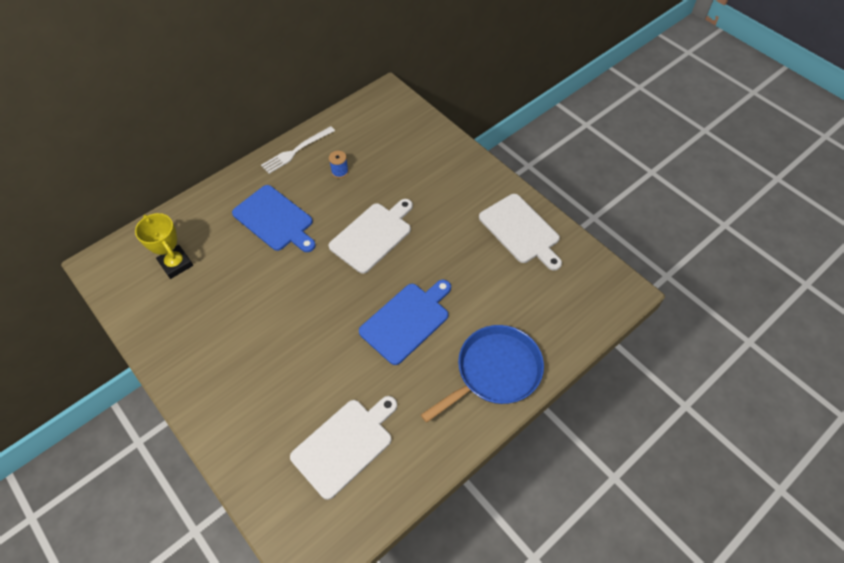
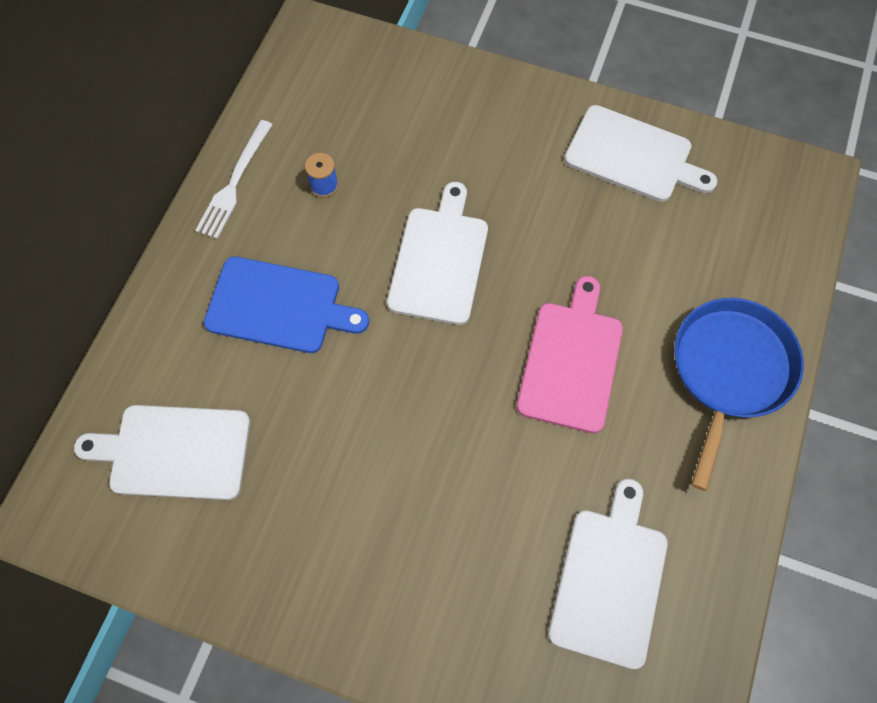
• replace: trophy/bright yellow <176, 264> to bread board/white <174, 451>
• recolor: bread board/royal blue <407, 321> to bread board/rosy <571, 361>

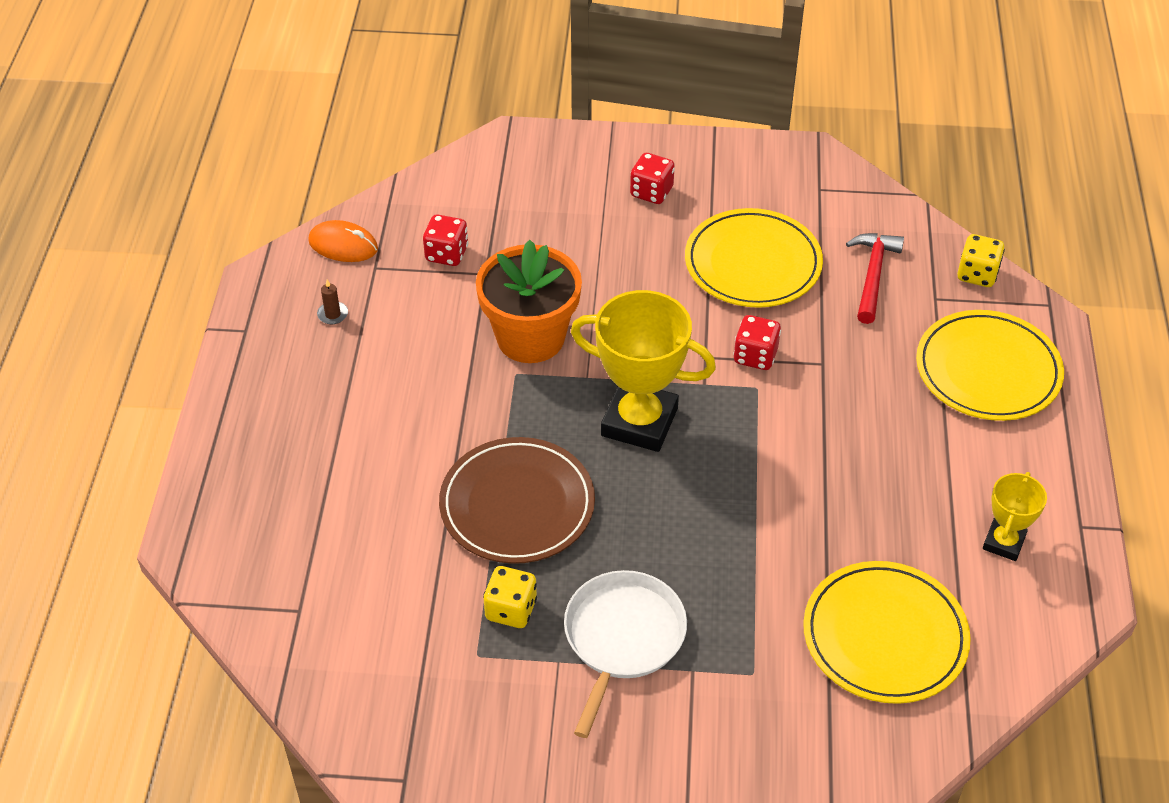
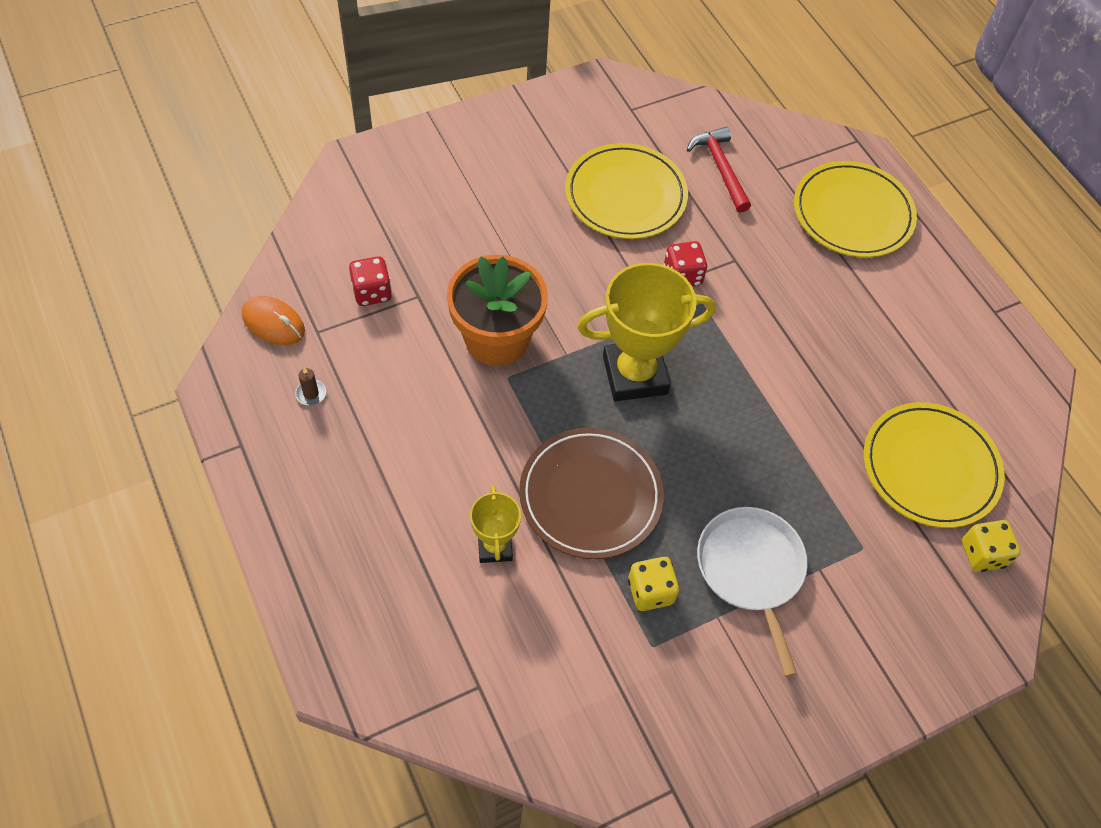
• rotate: PC mouse/orange <343, 245> = <273, 323> 45 degrees clockwise
• move: trophy/bright yellow <1004, 542> to <495, 547>
• move: die/bright yellow <977, 274> to <982, 554>
• delete: die/crimson <651, 192>

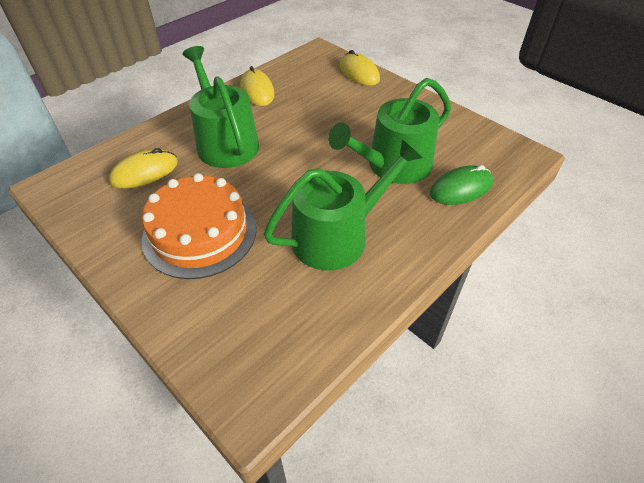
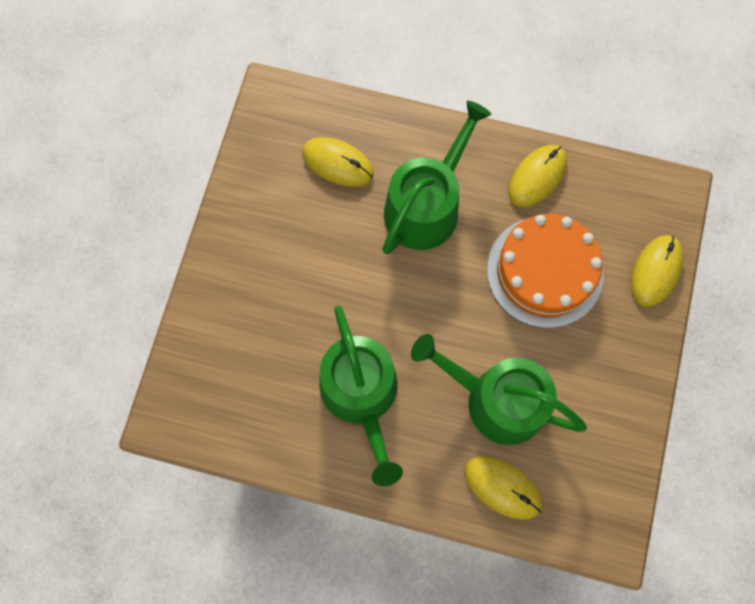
• rotate: sprinkling can/leaf-green <337, 236> = <362, 395> 45 degrees clockwise
• recolor: PC mouse/leaf-green <461, 188> to PC mouse/bright yellow <502, 487>
• move: layer cake/orange <200, 233> to <544, 271>

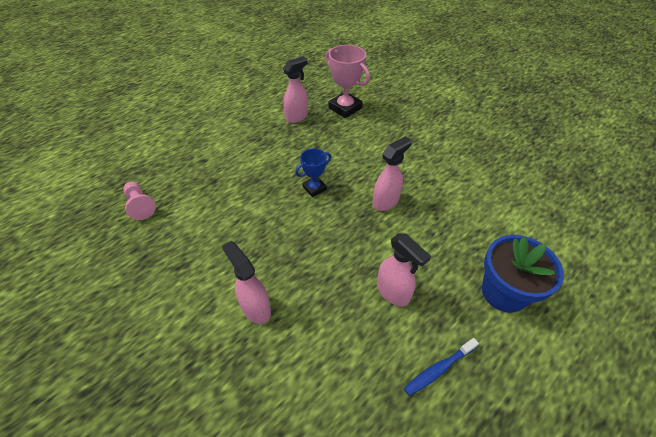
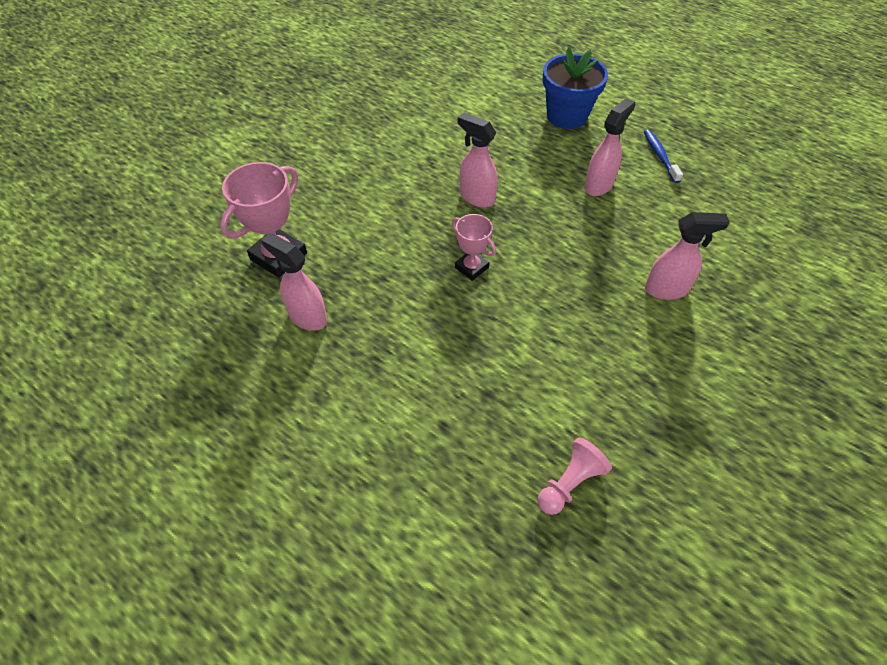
• recolor: trophy/royal blue <314, 188> to trophy/rosy <471, 267>
• rotate: toothbrush/royal blue <438, 369> = <660, 155> 150 degrees counterclockwise
• rotate: spray cleaner/rosy <255, 308> = <667, 289> 135 degrees counterclockwise

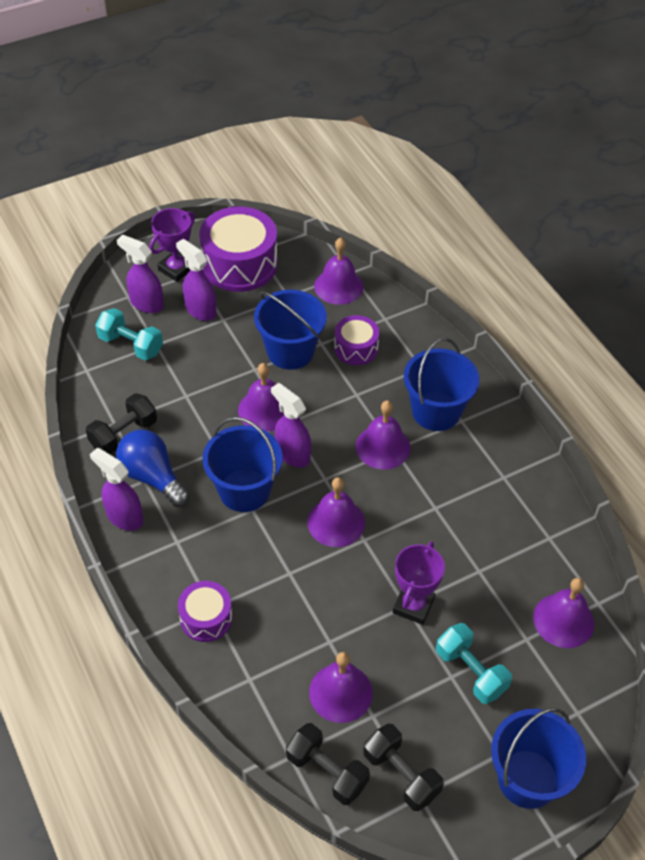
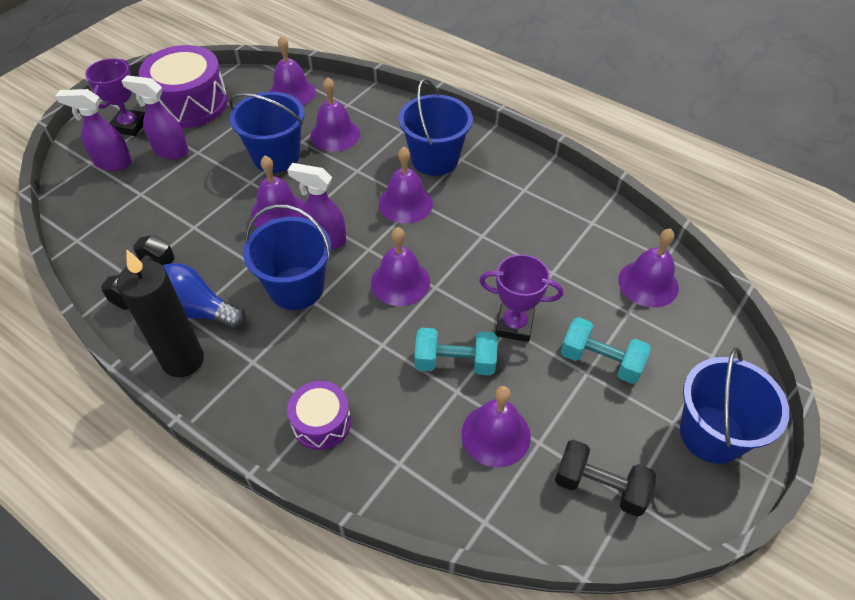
• replace: spray cleaner/purple <124, 517> to wax candle/black <183, 360>
• replace: drum/purple <356, 348> to bell/purple <335, 134>
• move: free weight/teal <131, 345> to <455, 362>
• rotate: trophy/purple <413, 606> = <514, 325> 75 degrees counterclockwise
• delete: free weight/black <327, 771>

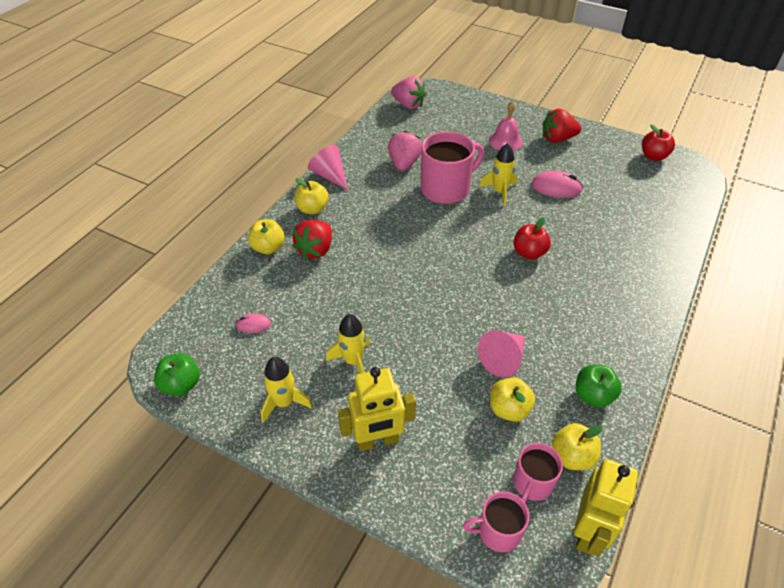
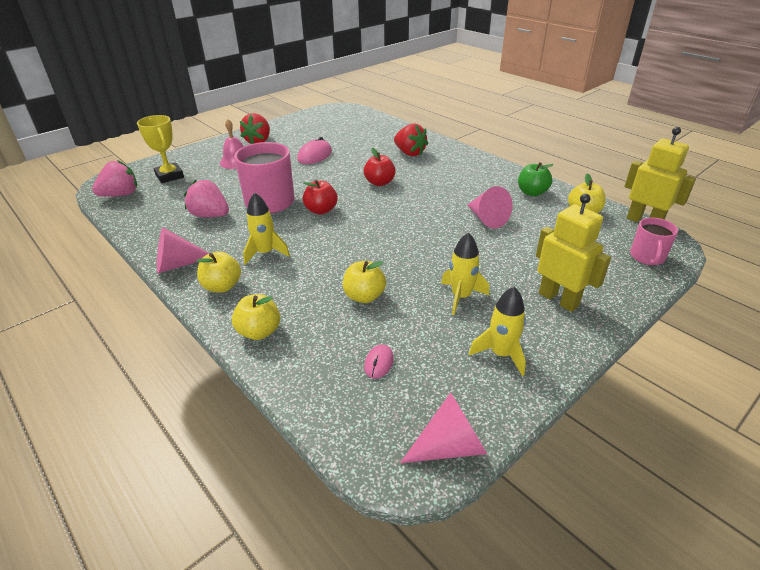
• insert: trophy/bright yellow <169, 176>
• move: rocket/bright yellow <499, 191> to <265, 253>
• move: apple/crimson <653, 156> to <321, 210>
• move: apple/bright yellow <509, 409> to <364, 296>
• move: strawberry/crimson <315, 250> to <410, 153>
• replace: apple/leaf-green <181, 385> to cone/rosy <450, 446>
• rotate: robot/bright yellow <377, 441> = <558, 299> 45 degrees counterclockwise
• delete: coffee mug/rosy <532, 483>

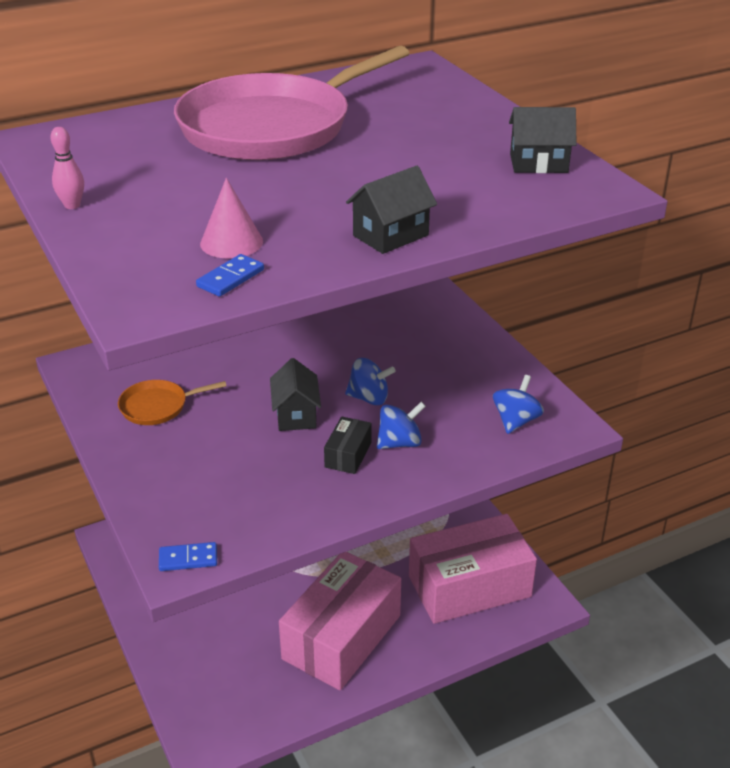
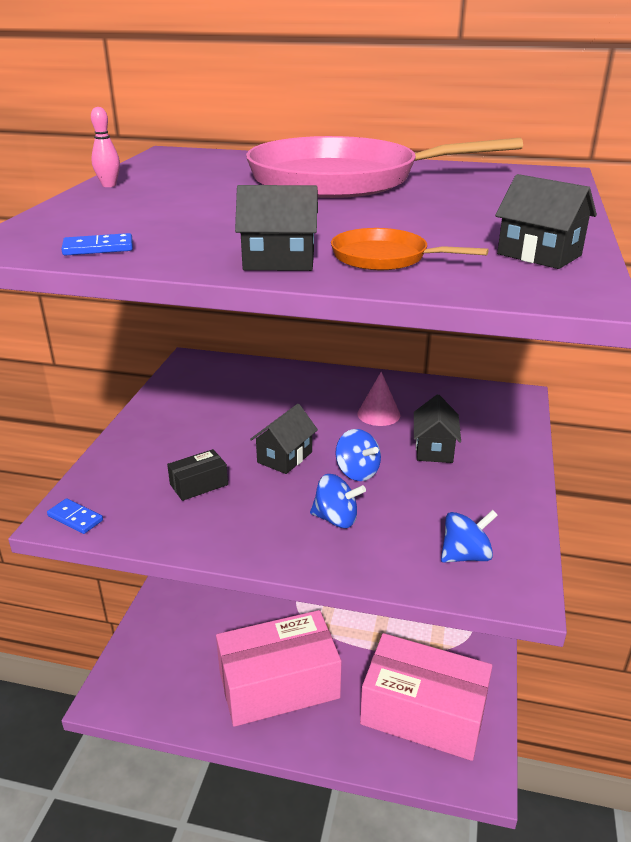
• move: box/black <348, 455> to <199, 484>
• move: pan/orange <157, 406> to <384, 257>
• move: cone/rosy <231, 242> to <378, 414>
• insert: house/black <434, 449>

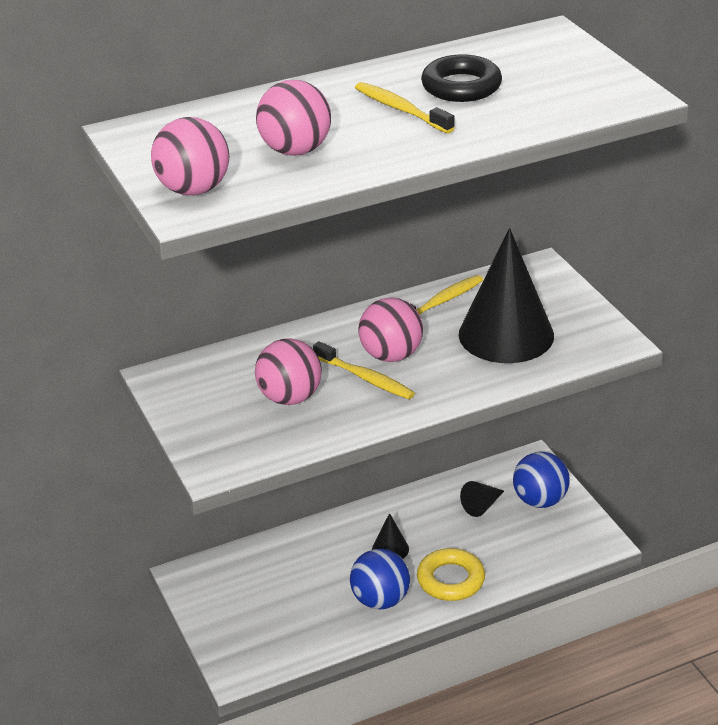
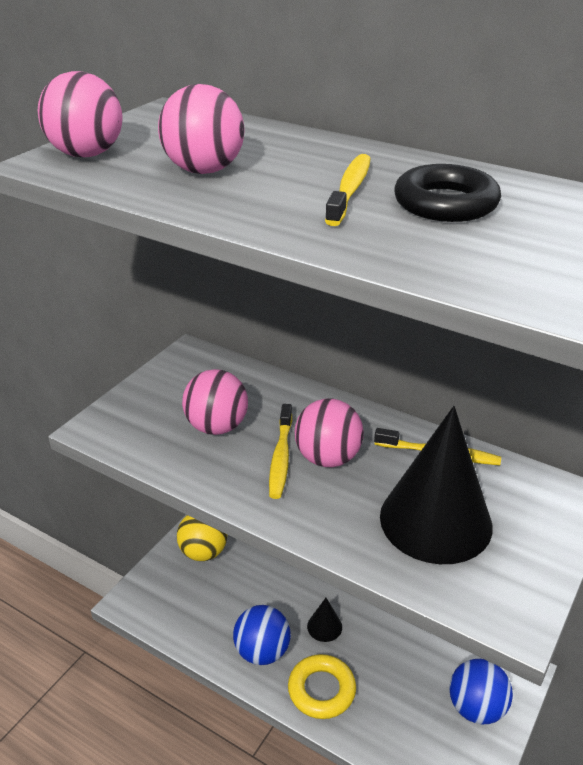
• insert: sphere/bright yellow <203, 552>
• delete: cone/black <482, 506>

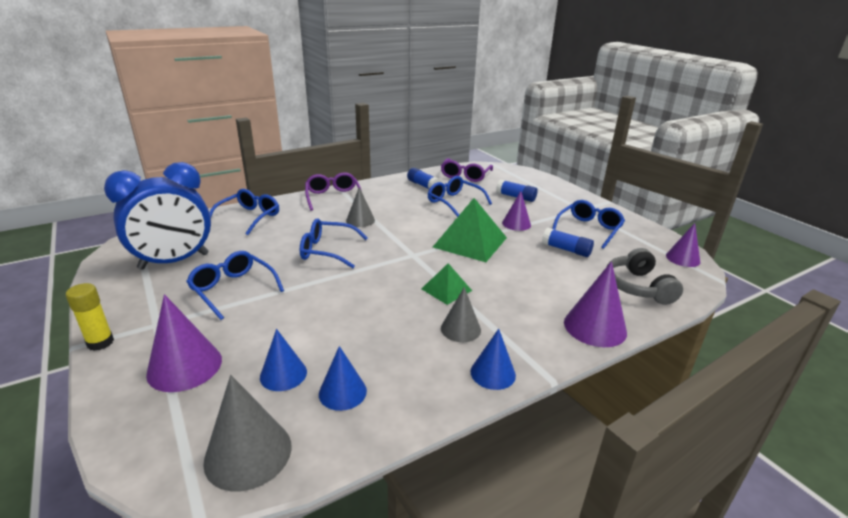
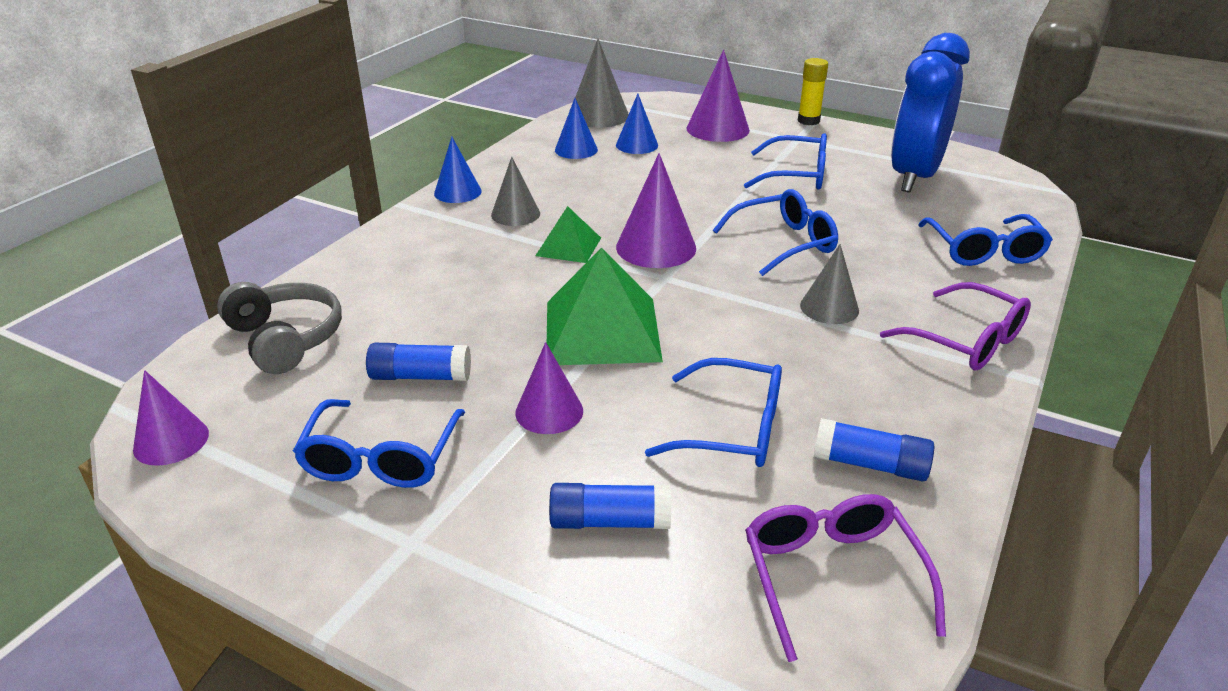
• move: cone/purple <595, 327> to <656, 247>

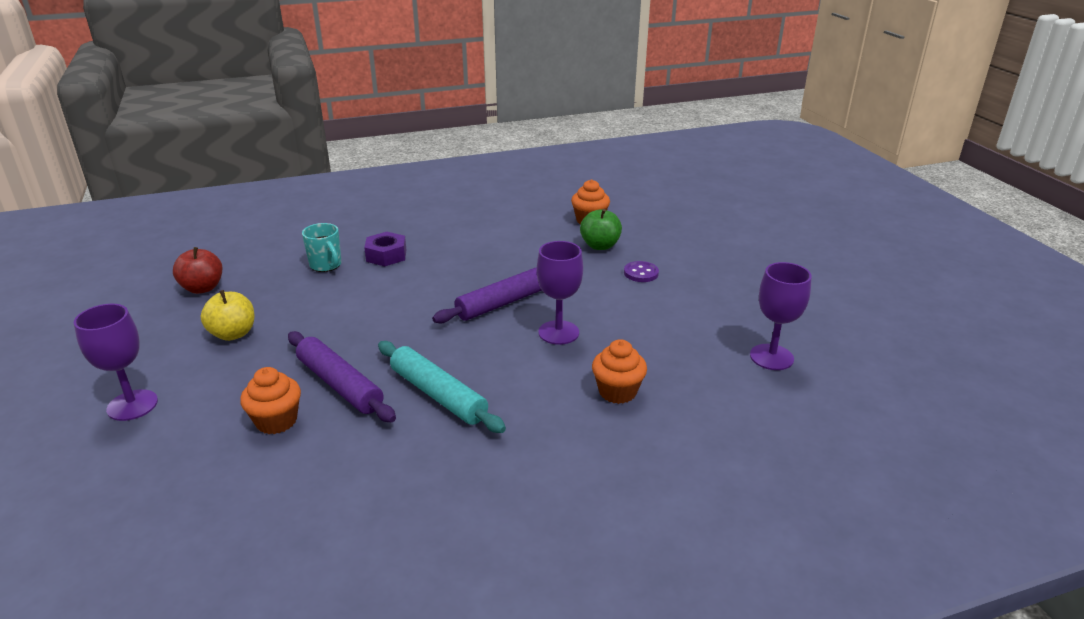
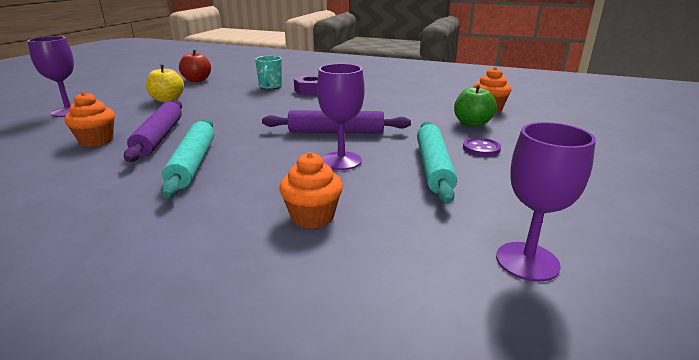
• insert: rolling pin/teal <433, 167>

